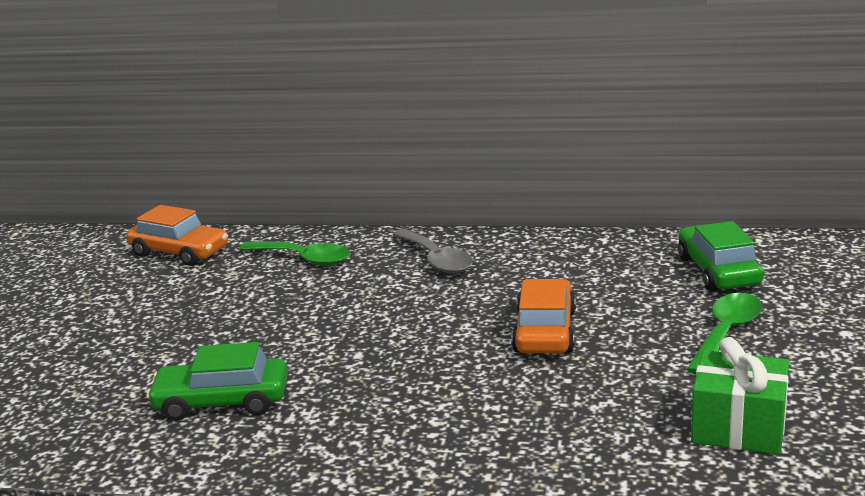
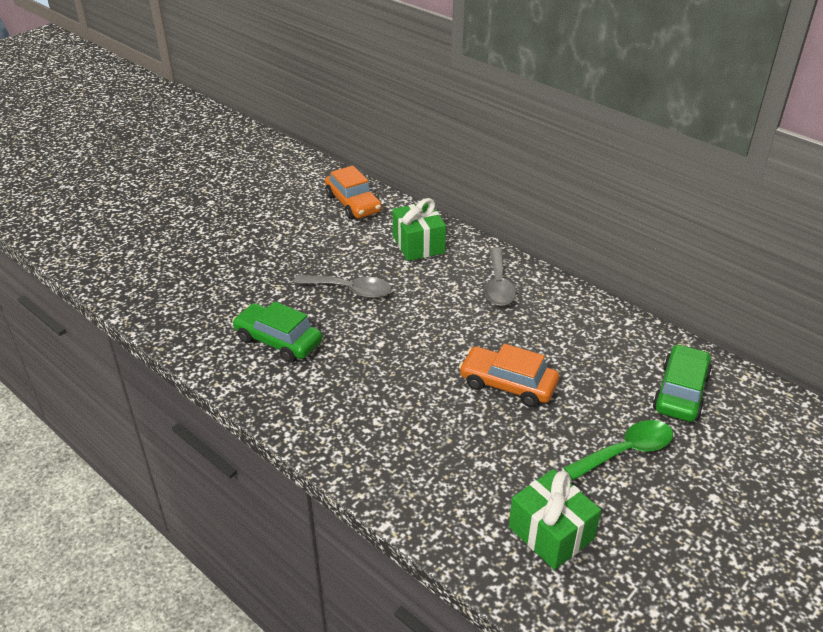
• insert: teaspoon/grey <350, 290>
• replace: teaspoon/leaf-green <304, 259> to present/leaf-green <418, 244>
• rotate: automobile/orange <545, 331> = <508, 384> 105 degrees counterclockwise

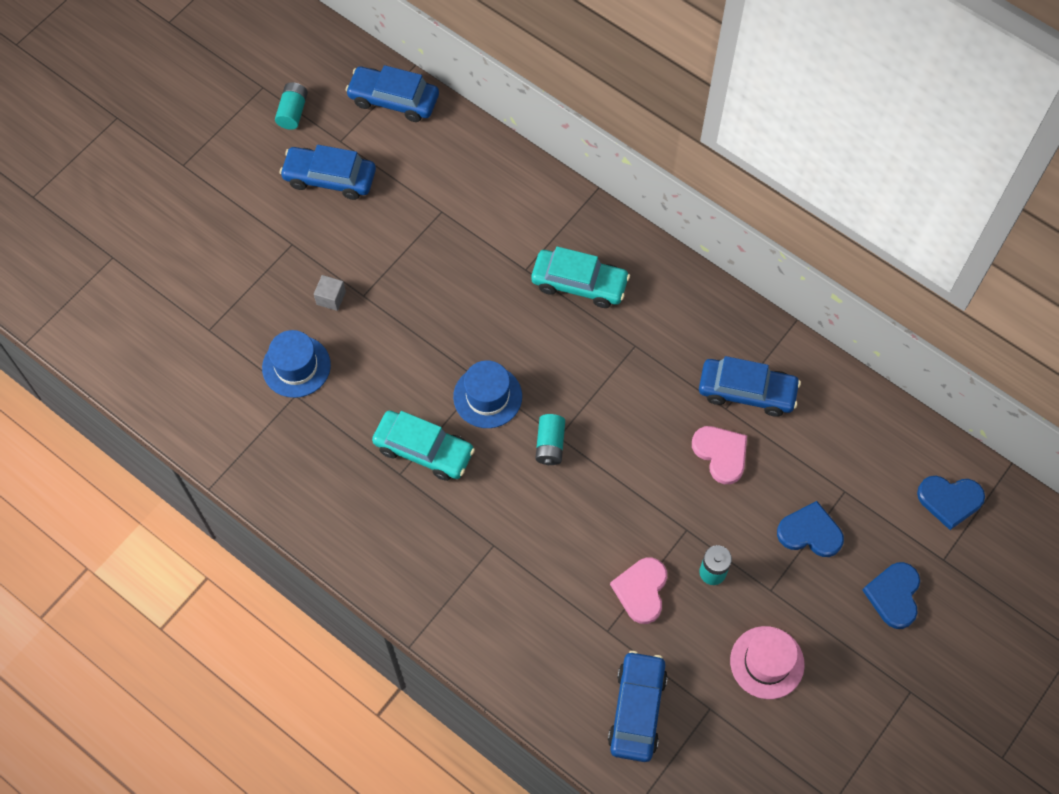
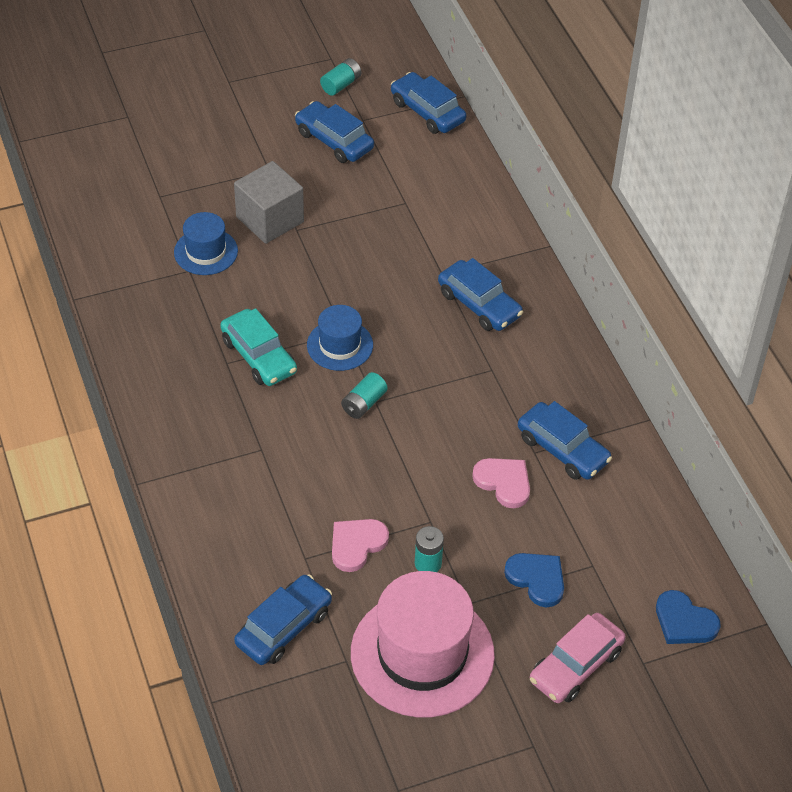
• resize: cube/grey <331, 298> = <270, 219> x2.27
• resize: tall hat/rosy <767, 662> = <422, 654> x1.91
• recolor: automobile/teal <579, 284> to automobile/royal blue <479, 304>
• rotate: heart shape/rosy <721, 454> = <504, 482> 45 degrees counterclockwise
• replace: heart shape/royal blue <894, 595> to automobile/rosy <575, 665>

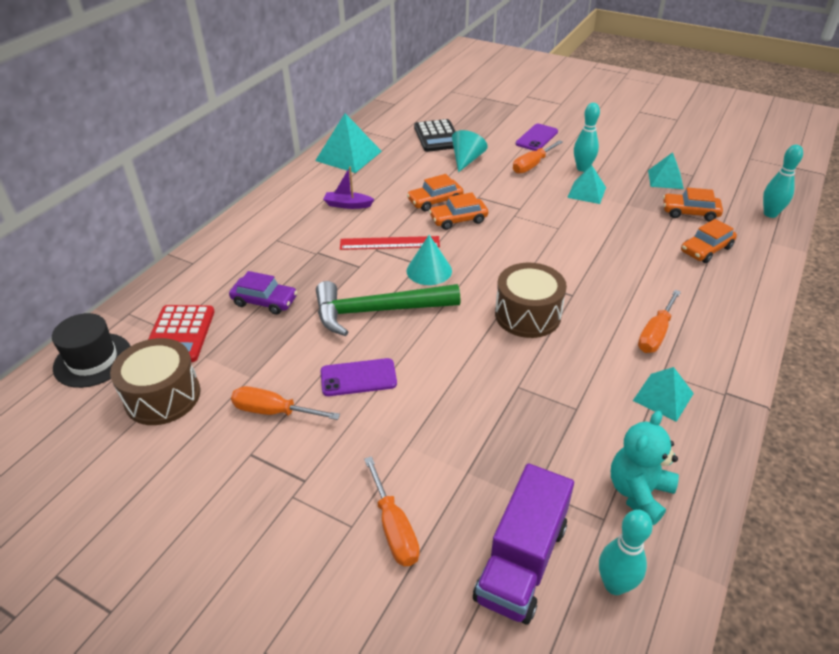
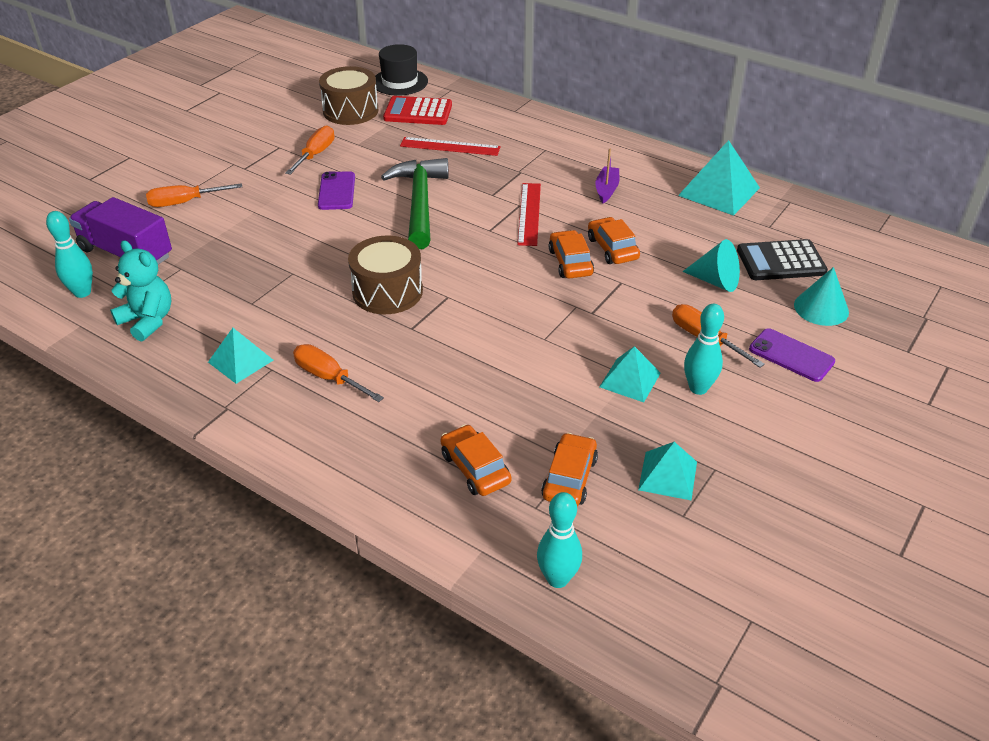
• replace: automobile/purple <264, 301> to straightedge/crimson <450, 146>
• move: cone/teal <429, 270> to <821, 308>

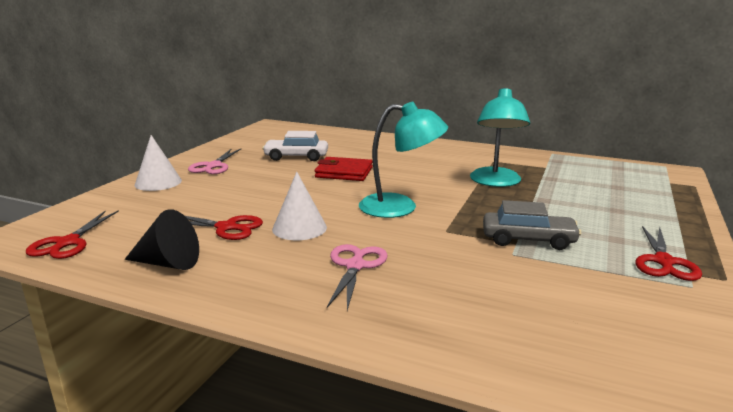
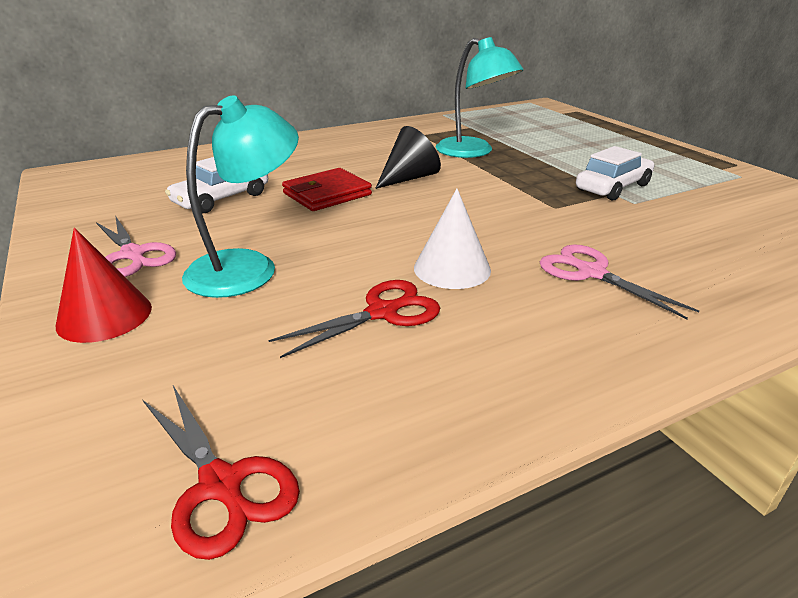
• recolor: cone/white <158, 182> to cone/crimson <104, 316>
• move: reading lamp/teal <400, 207> to <248, 267>
• move: cone/black <168, 263> to <409, 178>
• recolor: automobile/grey <528, 240> to automobile/white <613, 187>
• delete: shears/crimson <663, 262>

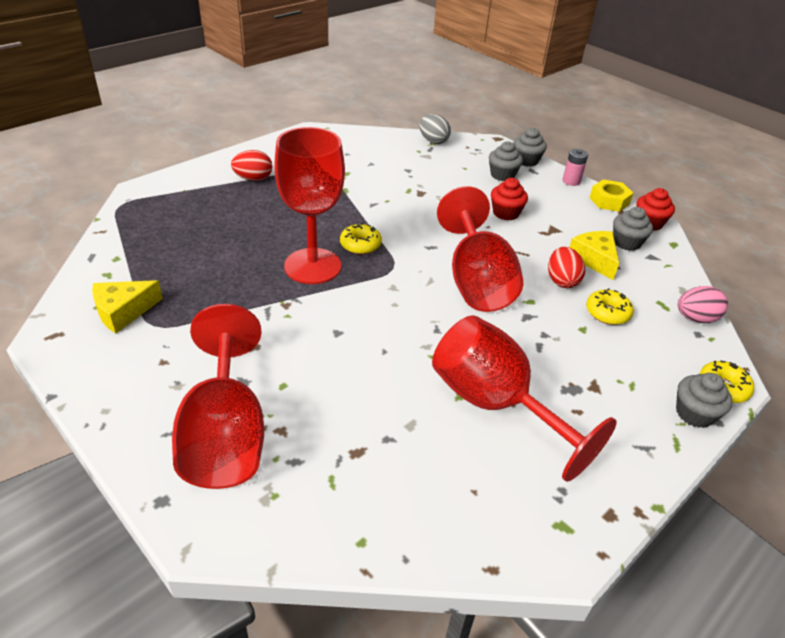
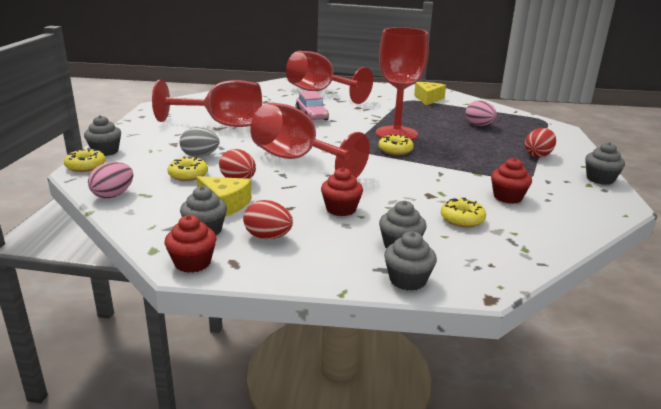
• move: egg shape/grey <433, 141> to <200, 156>
• insert: egg shape/crimson <268, 237>
• insert: automobile/rosy <311, 115>
• insert: glazed donut/bright yellow <462, 219>
• insert: egg shape/rosy <479, 125>
• insert: fairy cake/crimson <507, 197>
• insert: fairy cake/grey <600, 179>
• delete: power cell/rosy <571, 181>
• delete: hex nut/bright yellow <609, 201>

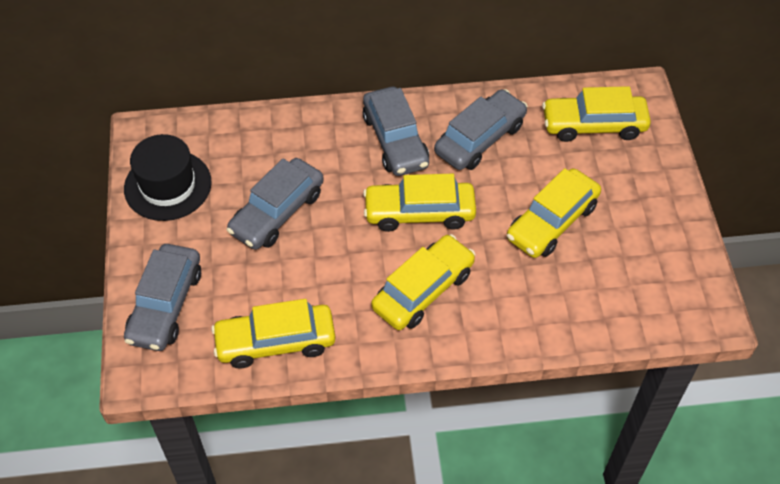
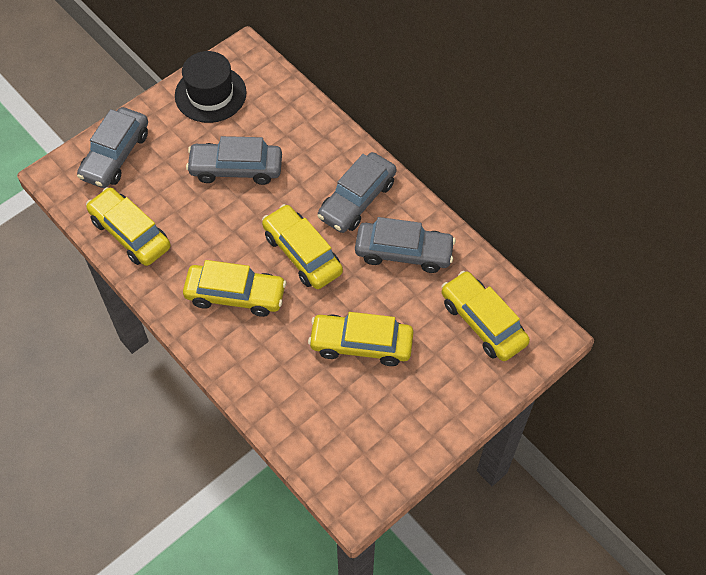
• rotate: automobile/grey <165, 305> = <115, 155> 45 degrees counterclockwise

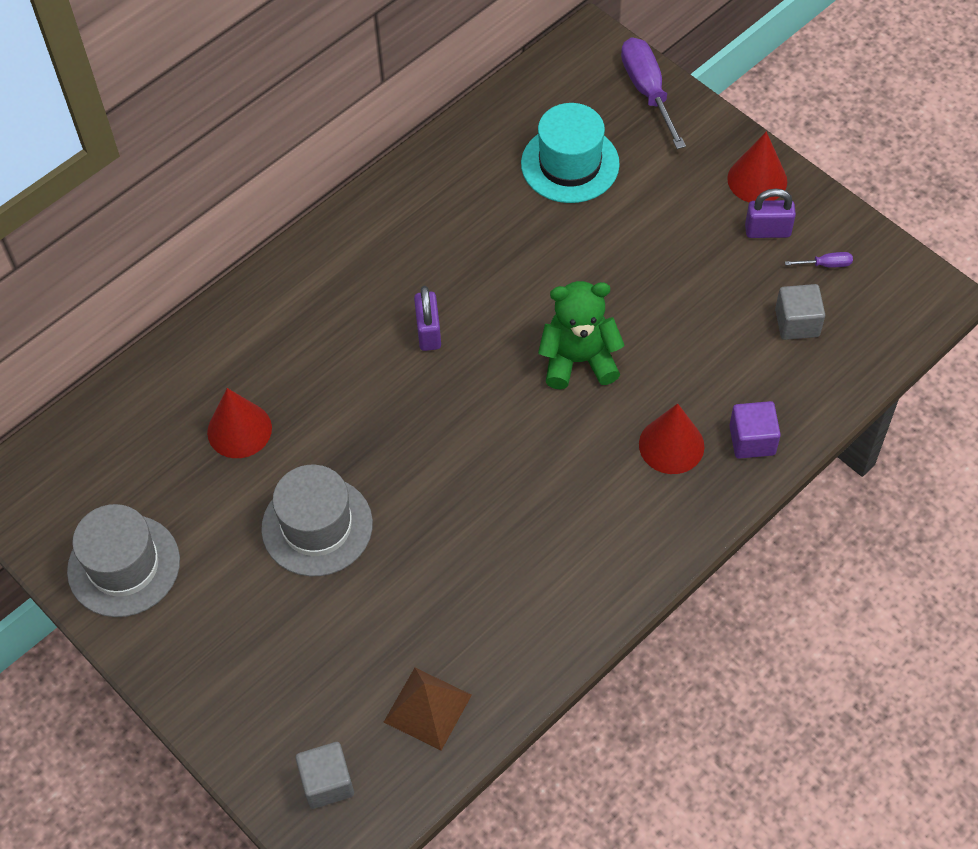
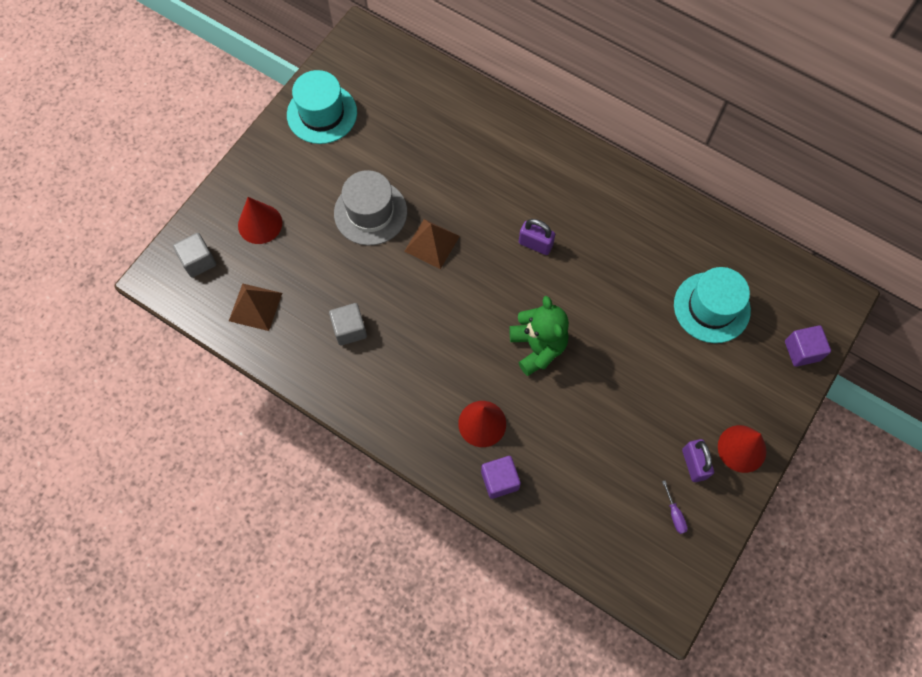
• move: cone/crimson <239, 430> to <260, 224>
• recolor: tall hat/grey <124, 565> to tall hat/teal <322, 114>
• move: cube/grey <797, 323> to <349, 329>
• insert: pyramid shape/russet <432, 243>
• rotate: lock/purple <428, 332> = <535, 244> 45 degrees clockwise
• replace: hand screwdriver/purple <648, 92> to cube/purple <802, 351>

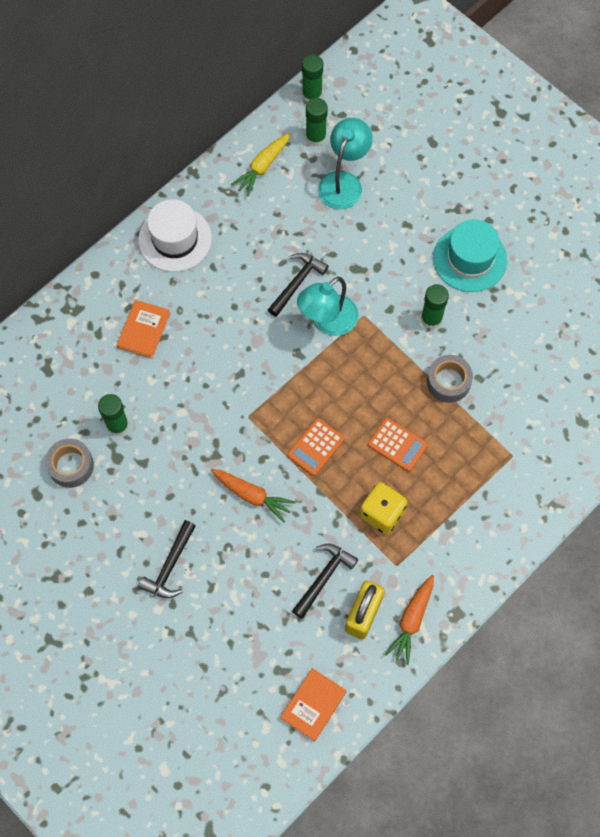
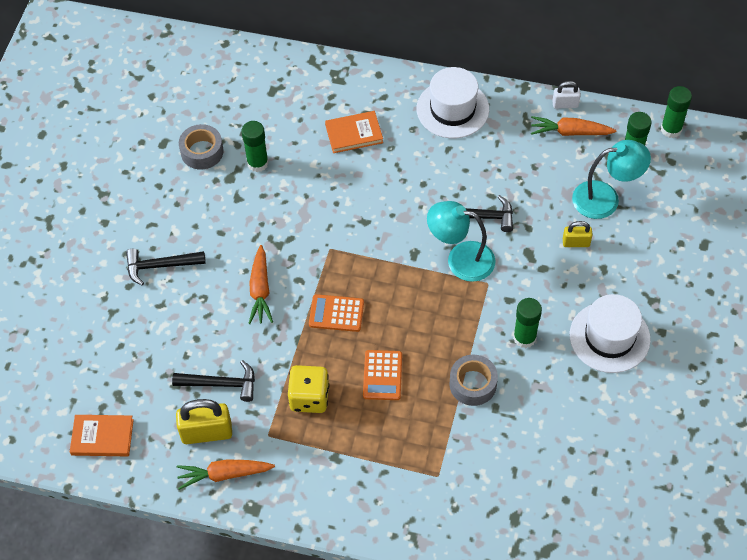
• recolor: carrot/bright yellow <262, 167> to carrot/orange <570, 132>
• insert: lock/white <565, 104>
• insert: lock/bright yellow <576, 242>
• recolor: tall hat/teal <470, 259> to tall hat/white <609, 337>

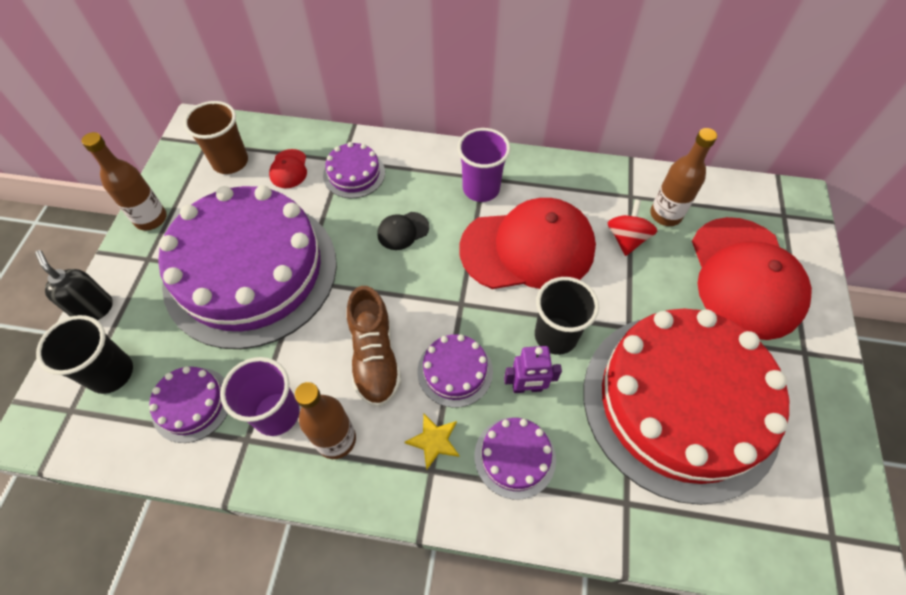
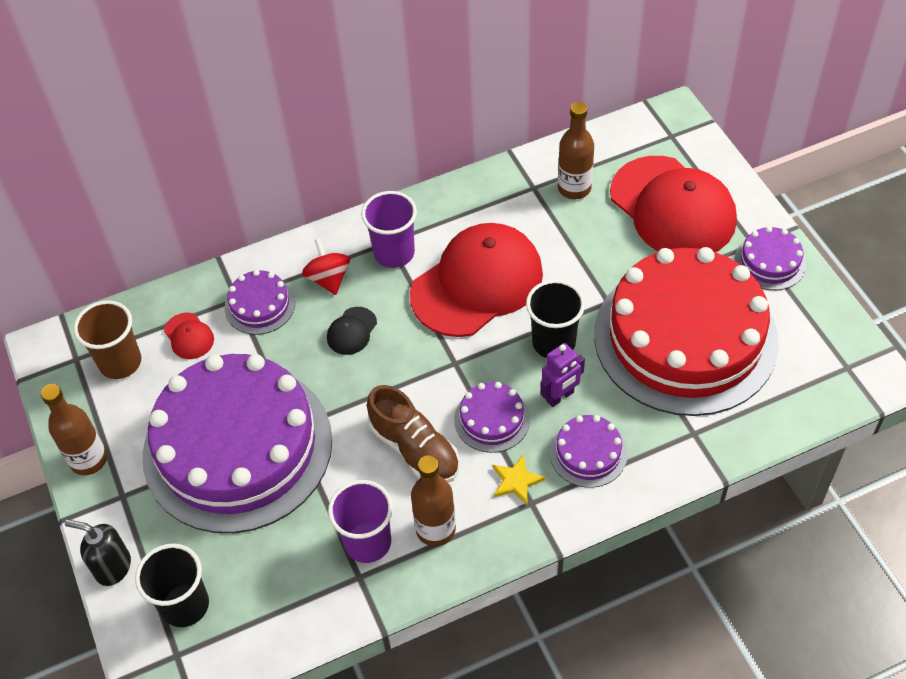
• move: whirligig/crimson <626, 239> to <328, 279>
• move: layer cake/purple <192, 404> to <770, 262>

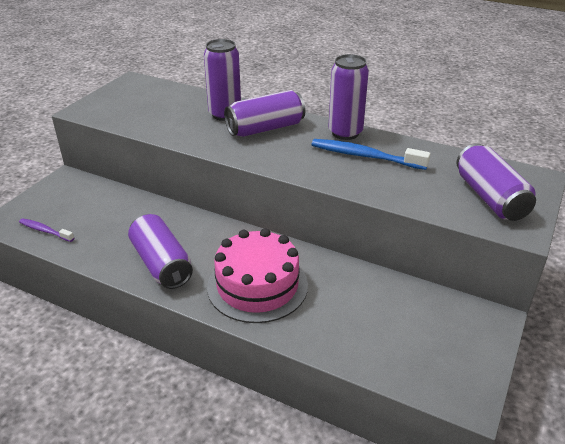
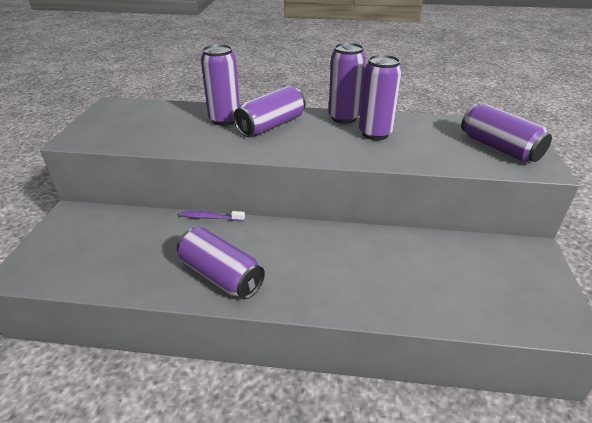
• move: toothbrush/purple <45, 231> to <211, 218>
• replace: toothbrush/royal blue <364, 156> to soda can/purple <375, 133>
• delete: layer cake/rosy <257, 285>

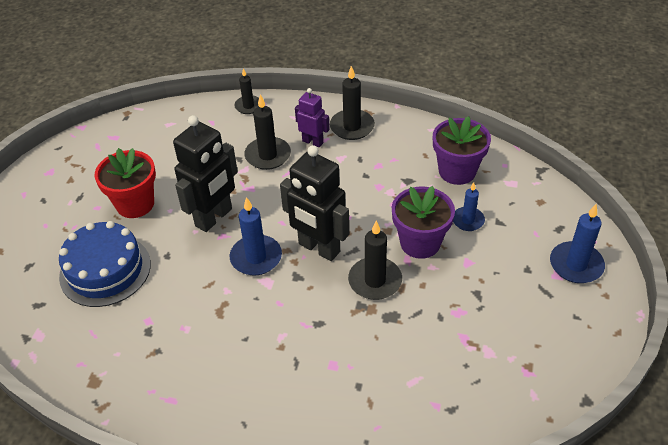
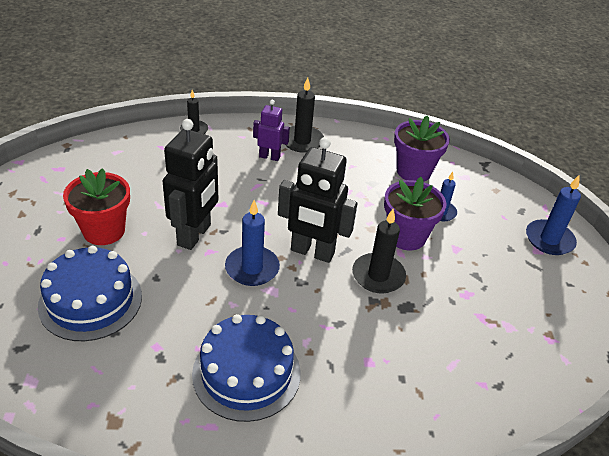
• insert: layer cake/royal blue <246, 373>
• delete: wax candle/black <268, 155>

